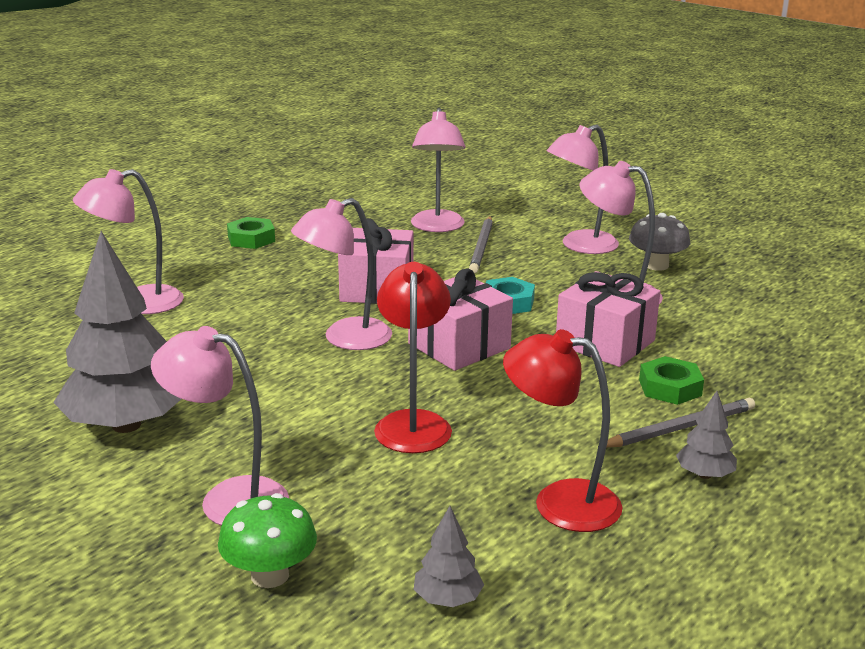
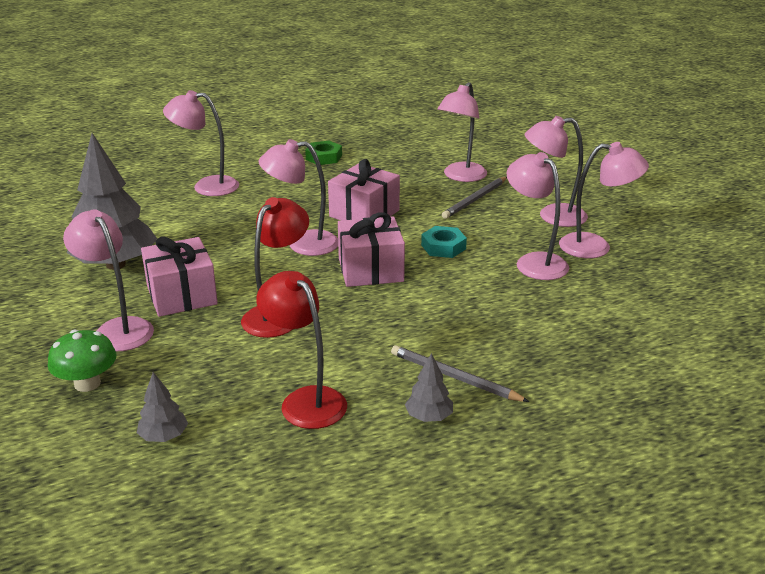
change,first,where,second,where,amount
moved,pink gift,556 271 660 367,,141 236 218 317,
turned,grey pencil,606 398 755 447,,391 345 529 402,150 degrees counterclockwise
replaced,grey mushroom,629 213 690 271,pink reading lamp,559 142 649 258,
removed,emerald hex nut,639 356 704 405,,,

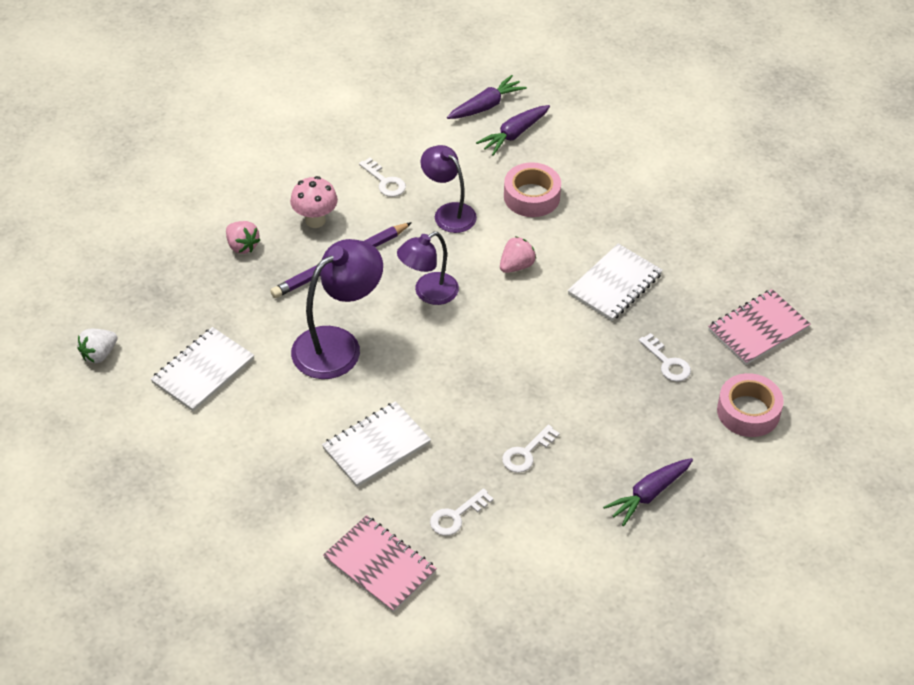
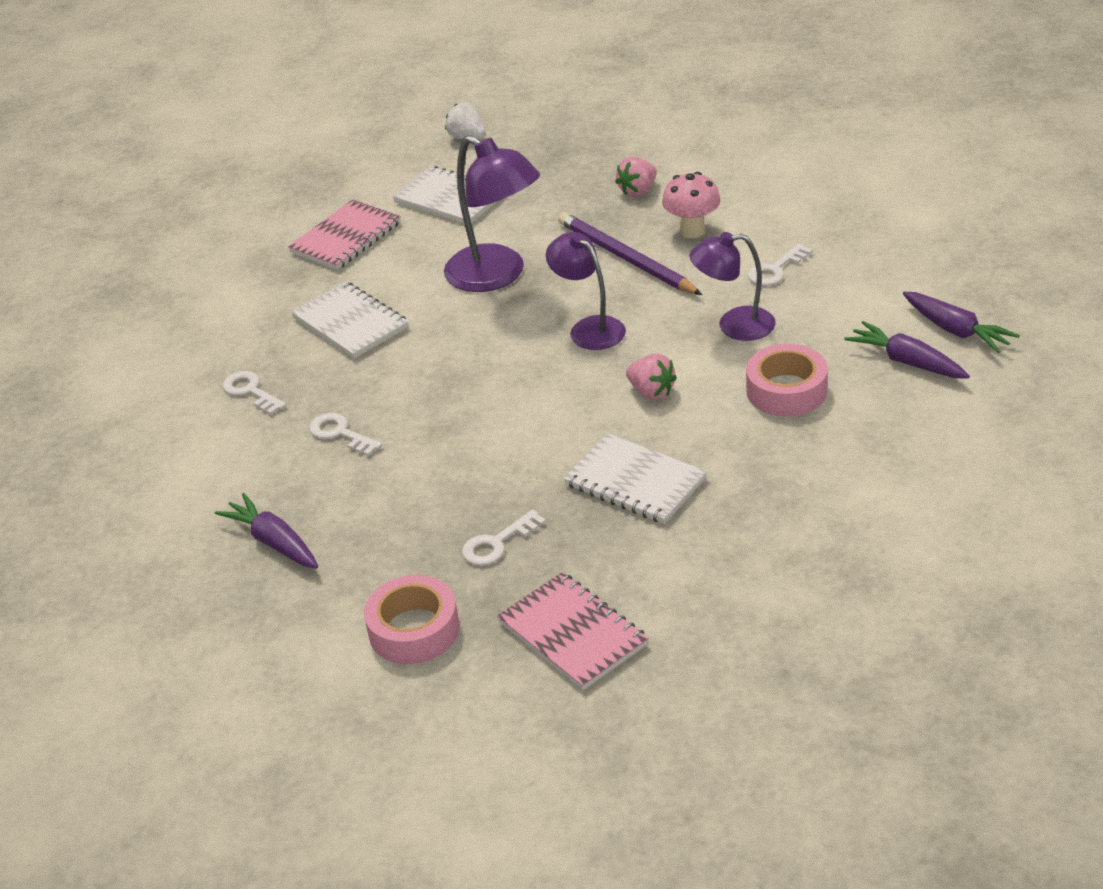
change,first,where,second,where,amount
moved,pink exercise book,323 515 437 613,,288 199 401 270,
turned,royal purple reading lamp,420 145 477 233,,689 232 776 341,135 degrees counterclockwise

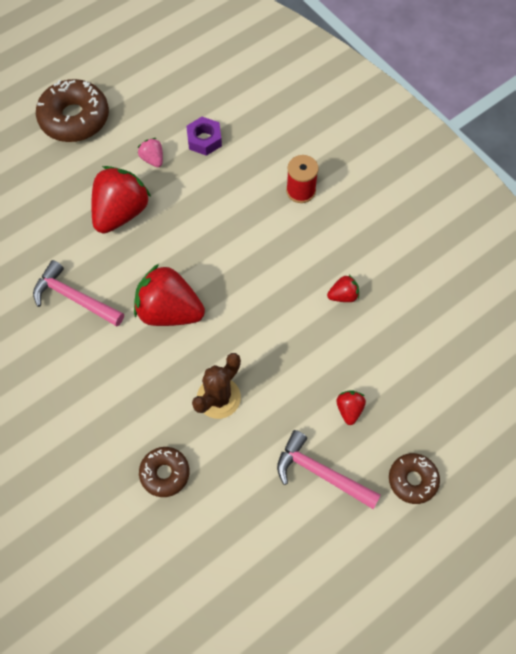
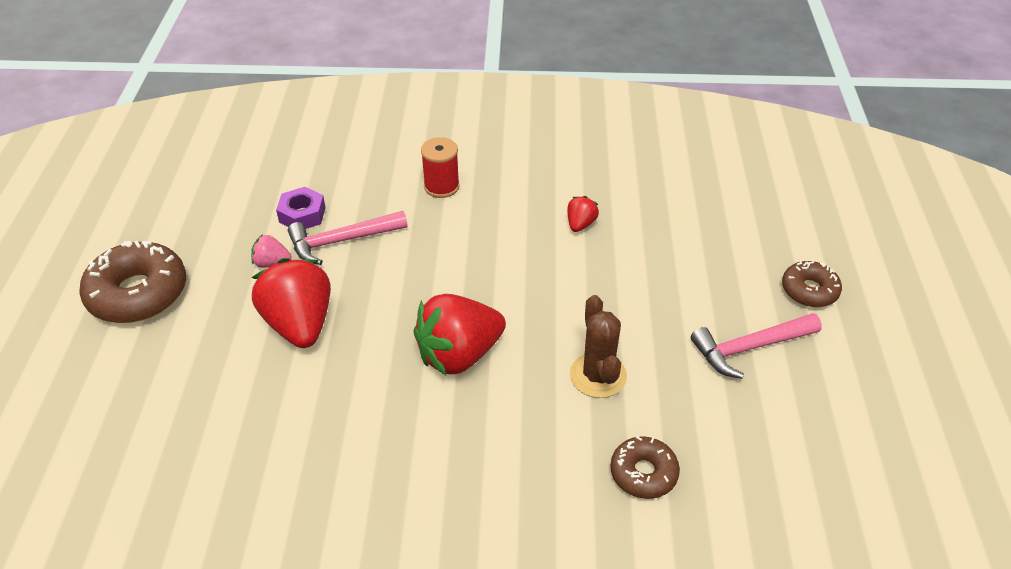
change,first,where,second,where,amount
moved,pink claw hammer,33 260 124 327,,288 211 408 265,
removed,red toy strawberry,336 390 366 425,,,

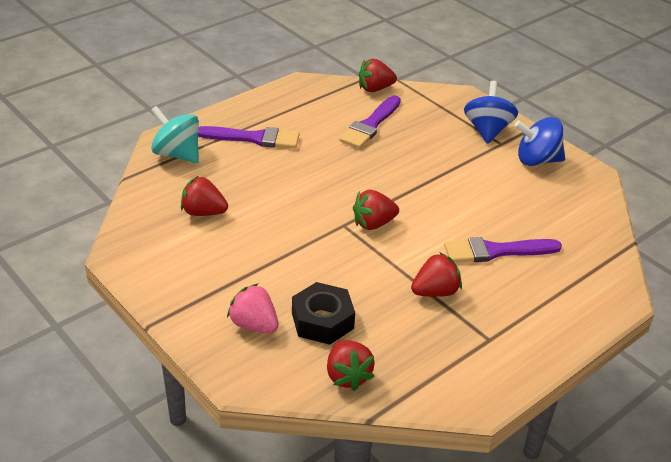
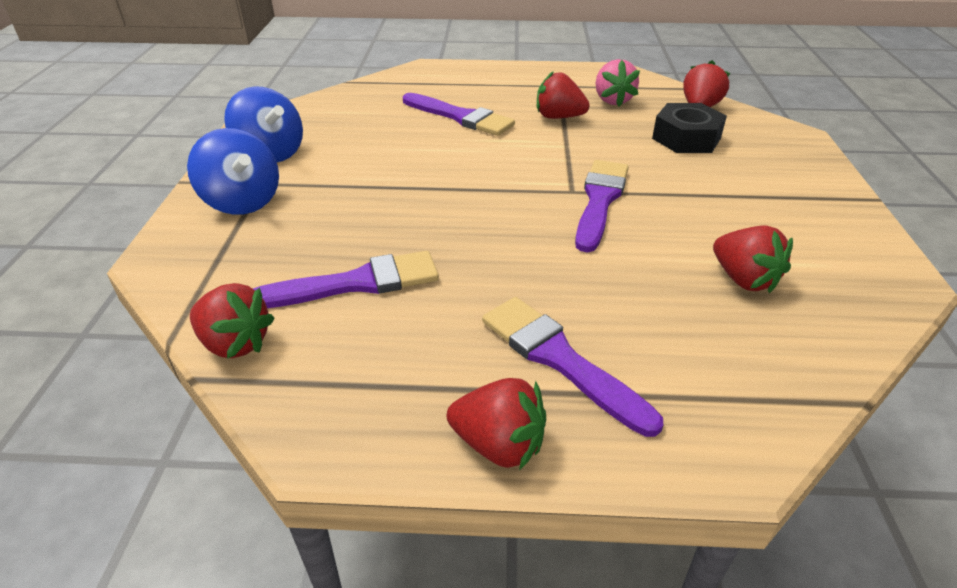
change,first,where,second,where,amount
turned,royal blue spinning top,464 81 518 144,,187 128 279 215,90 degrees counterclockwise
moved,red toy strawberry,353 190 399 230,,447 378 546 470,
added,,,royal purple paintbrush,575 160 629 253,
moved,pink toy strawberry,227 283 278 333,,596 59 640 106,
removed,turquoise spinning top,151 106 199 163,,,

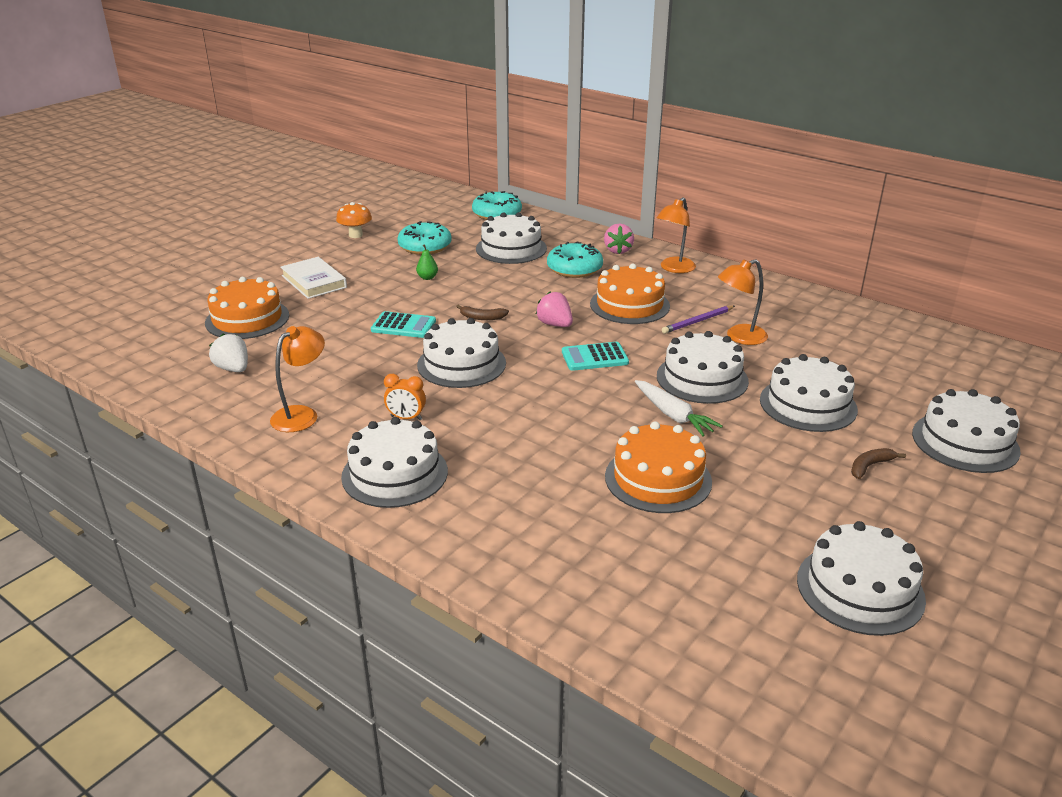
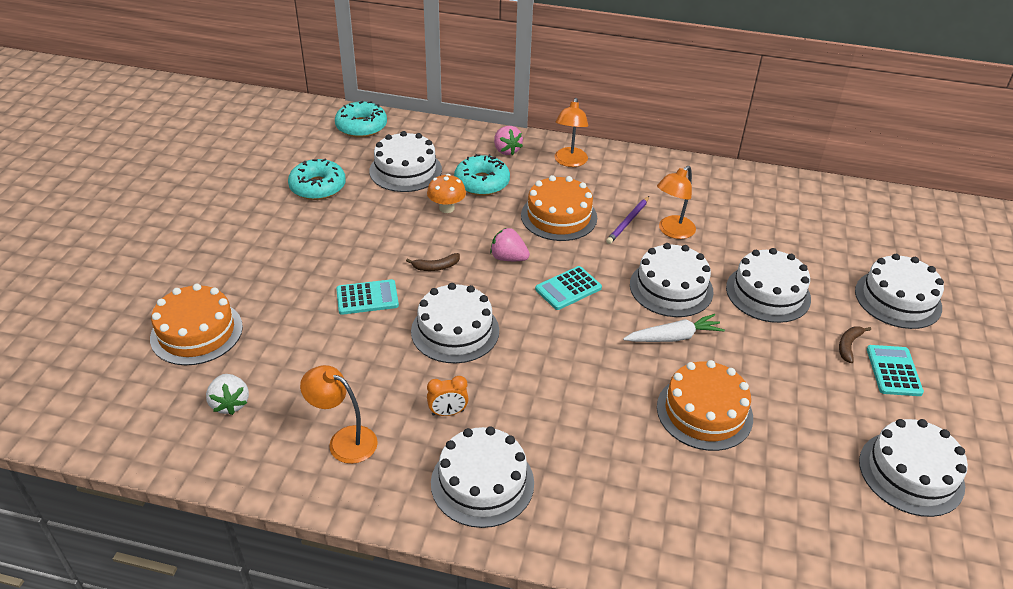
change,first,where,second,where,amount
turned,snow-white toy strawberry,209 334 248 372,,206 374 249 415,135 degrees counterclockwise
turned,bright orange reading lamp,270 326 325 432,,300 365 378 464,75 degrees counterclockwise
moved,bright orange mushroom,336 202 372 238,,427 174 466 213,
turned,snow-white toy carrot,635 380 723 437,,623 314 725 342,45 degrees counterclockwise
added,,,turquoise pocket calculator,867 345 924 396,
removed,snow-white hardcover,280 257 347 299,,,
removed,emerald pear fruit,416 244 438 280,,,

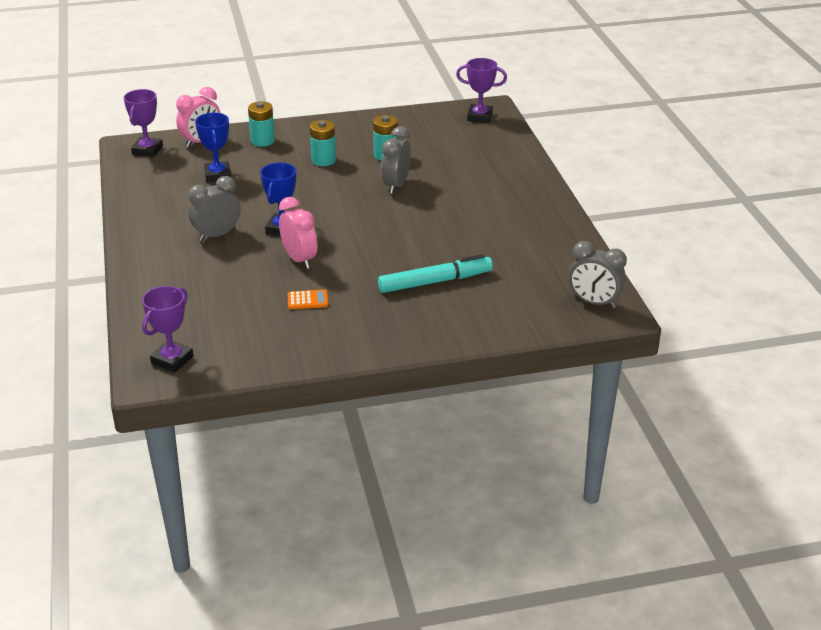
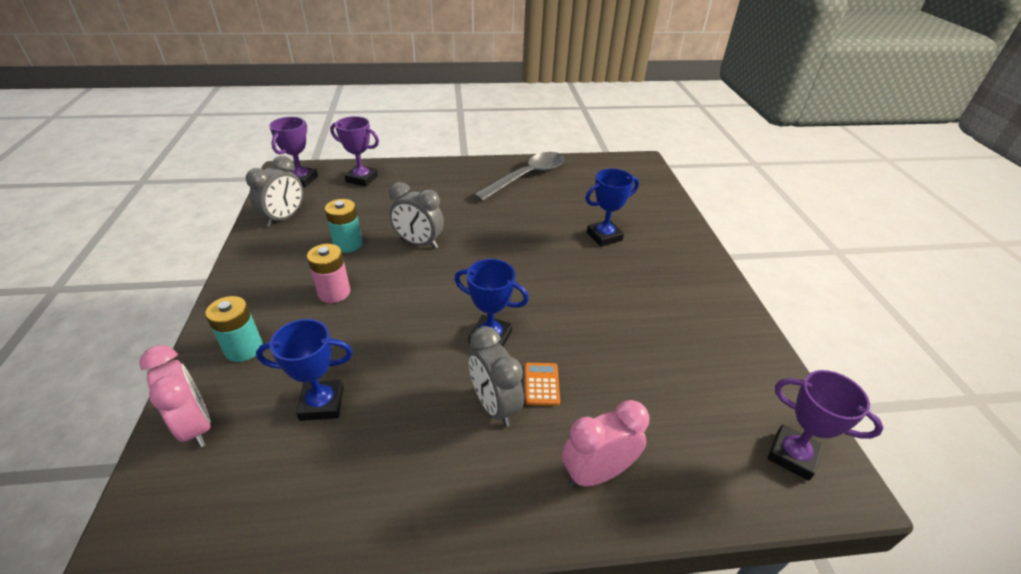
change,first,where,second,where,amount
moved,grey clock,569 241 627 308,,246 156 303 227,
recoloured,turquoise power cell,310 120 336 166,pink power cell,307 244 350 303,
moved,royal purple prize cup,124 89 163 157,,330 116 379 187,
added,,,grey teaspoon,473 152 564 201,
moved,bright orange pocket calculator,288 289 328 309,,525 363 560 406,
moved,pink clock,279 197 317 269,,562 400 649 487,
replaced,turquoise marker pen,378 254 493 293,royal blue prize cup,585 169 639 247,

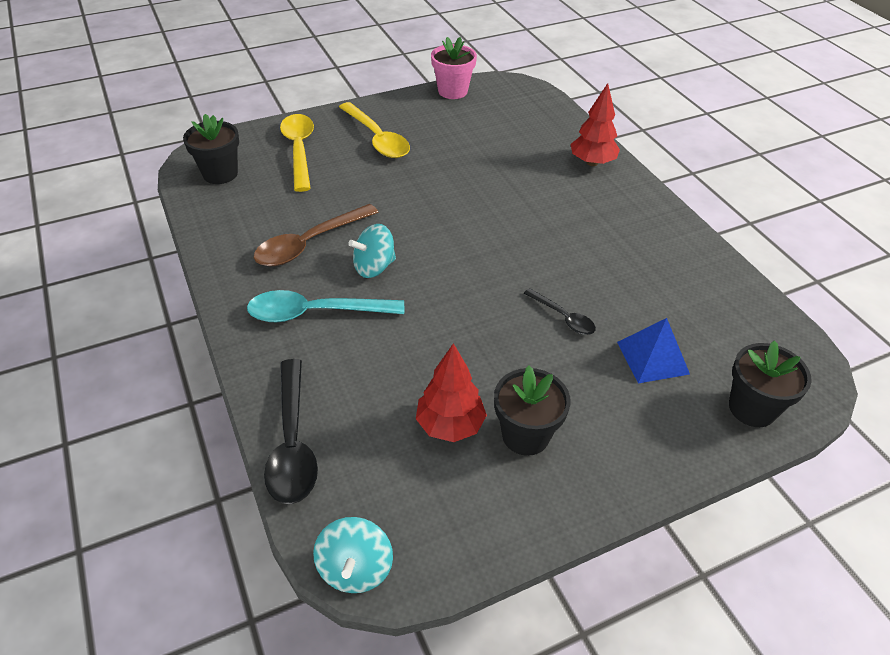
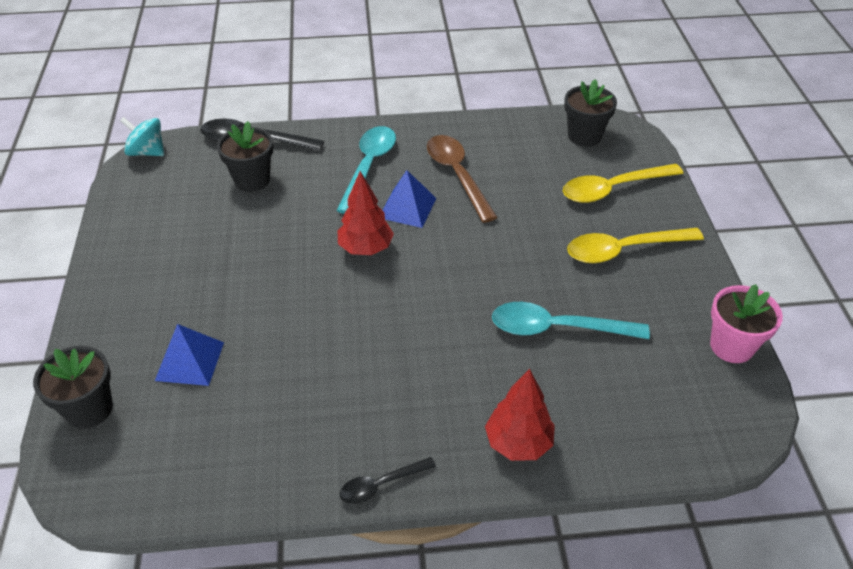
change,first,where,second,where,amount
moved,black flower pot,494 366 571 456,,217 121 273 192,
moved,red fir tree,416 343 487 442,,338 171 394 255,
moved,black teaspoon,524 288 596 335,,340 457 436 504,
replaced,turquoise spinning top,348 224 396 278,royal blue pyramid shape,382 170 437 228,
added,,,turquoise teaspoon,492 302 650 339,
turned,yellow teaspoon,280 114 314 192,,563 164 684 203,150 degrees clockwise

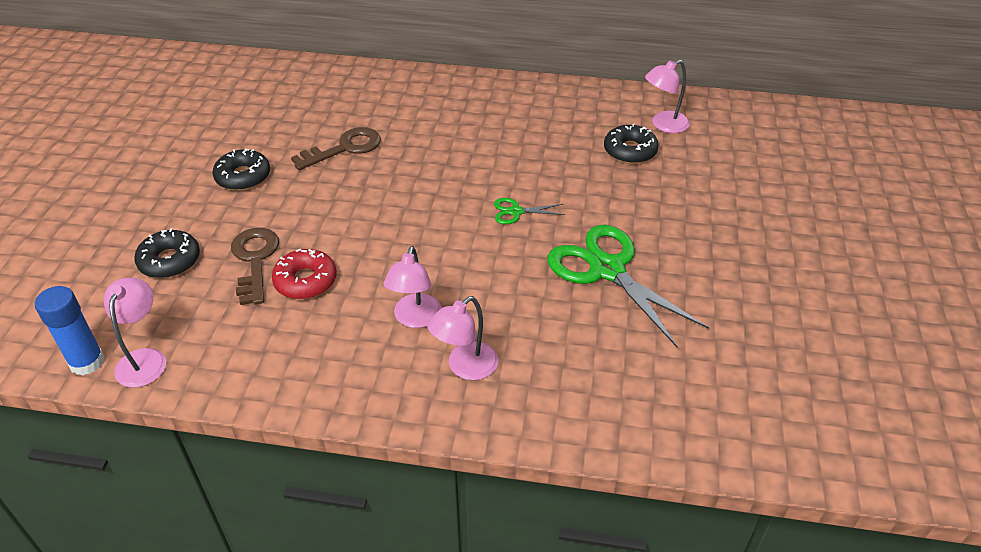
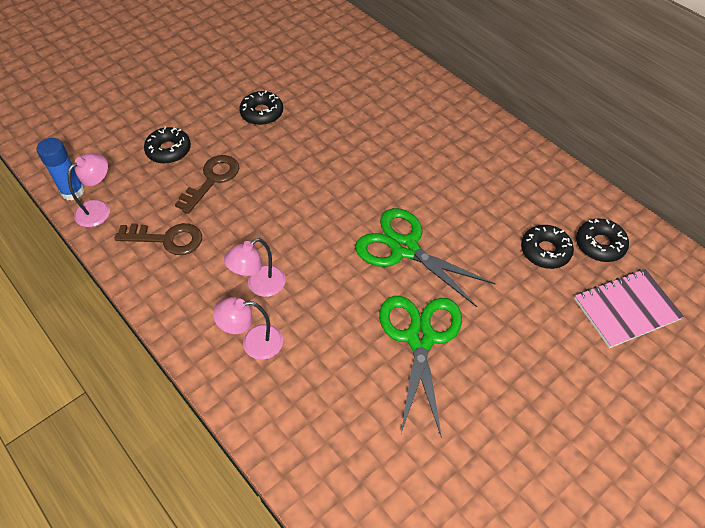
change,first,where,second,where,amount
moved,brown latchkey,291 127 381 170,,114 223 202 255,
resized,emerald shears,494 198 565 224,,355 208 496 307,x2.25
added,,,pink exercise book,574 269 684 348,
replaced,pink reading lamp,645 60 690 133,black glazed donut,576 218 629 262,
removed,red glazed donut,272 249 337 299,,,

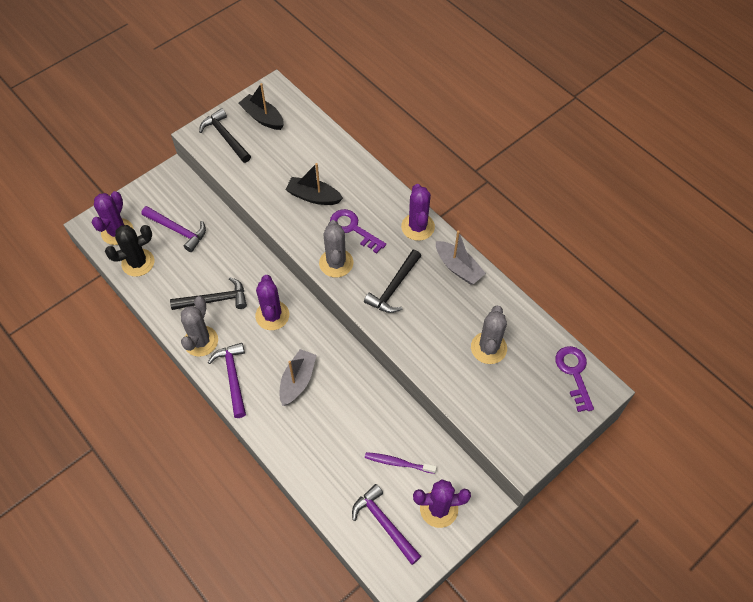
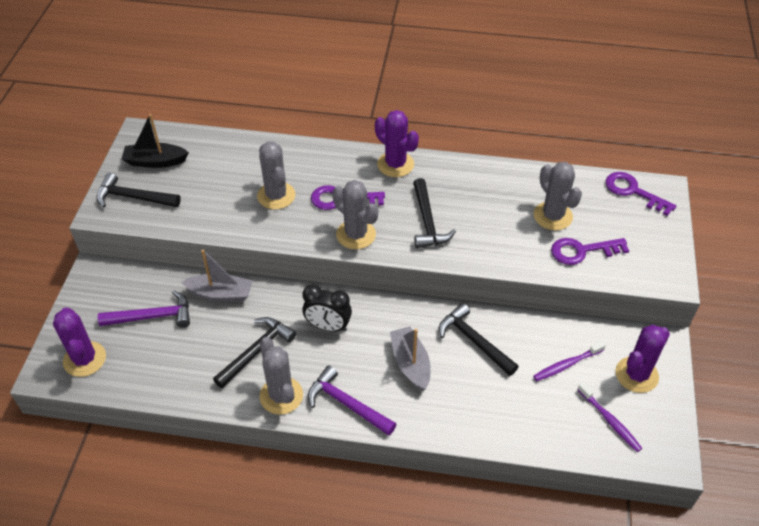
change,first,where,second,where,amount
moved,grey boat,436 230 486 284,,182 250 253 301,
replaced,black boat,285 163 343 205,grey cactus,257 142 295 209,
replaced,royal purple cactus,255 275 289 330,black clock,302 284 352 332,
added,,,black claw hammer,439 303 519 376,
added,,,royal purple latchkey,551 238 629 265,
replaced,royal purple claw hammer,352 484 421 565,royal purple dental brush,577 382 642 452,
removed,black cactus,105 225 154 277,,,

